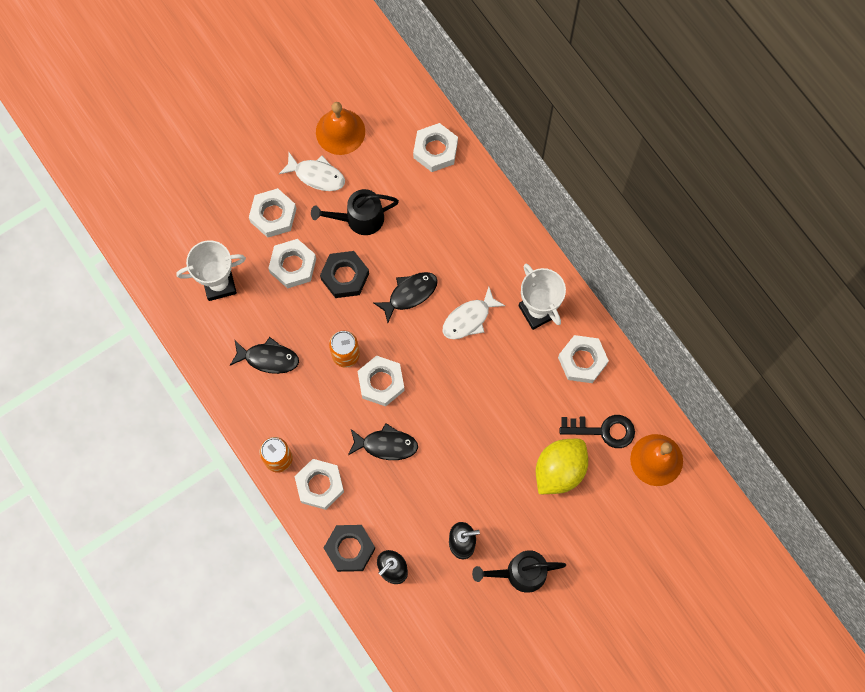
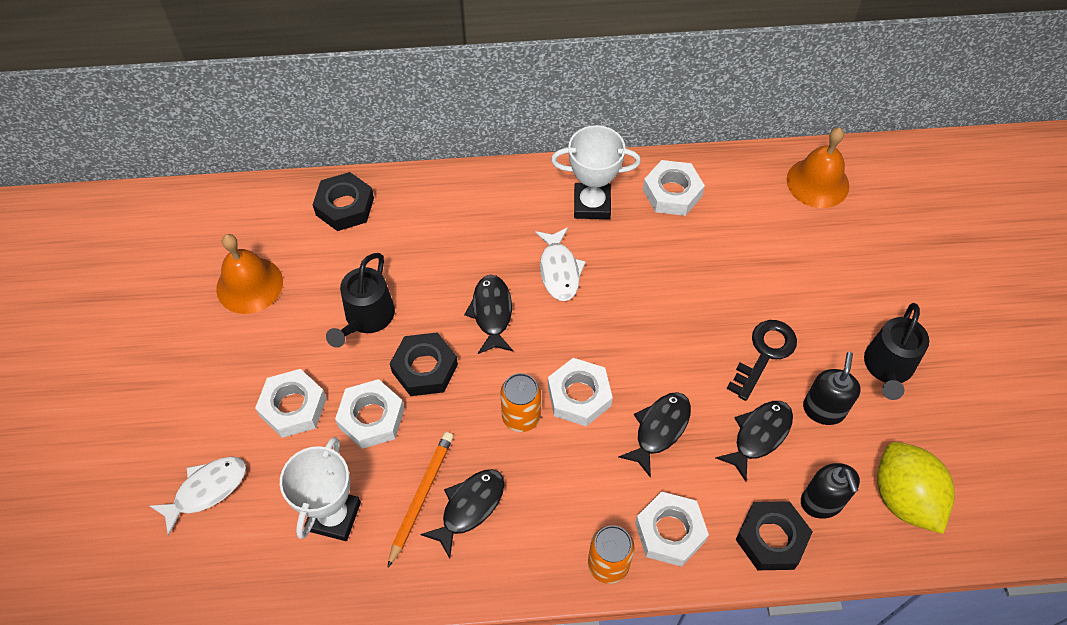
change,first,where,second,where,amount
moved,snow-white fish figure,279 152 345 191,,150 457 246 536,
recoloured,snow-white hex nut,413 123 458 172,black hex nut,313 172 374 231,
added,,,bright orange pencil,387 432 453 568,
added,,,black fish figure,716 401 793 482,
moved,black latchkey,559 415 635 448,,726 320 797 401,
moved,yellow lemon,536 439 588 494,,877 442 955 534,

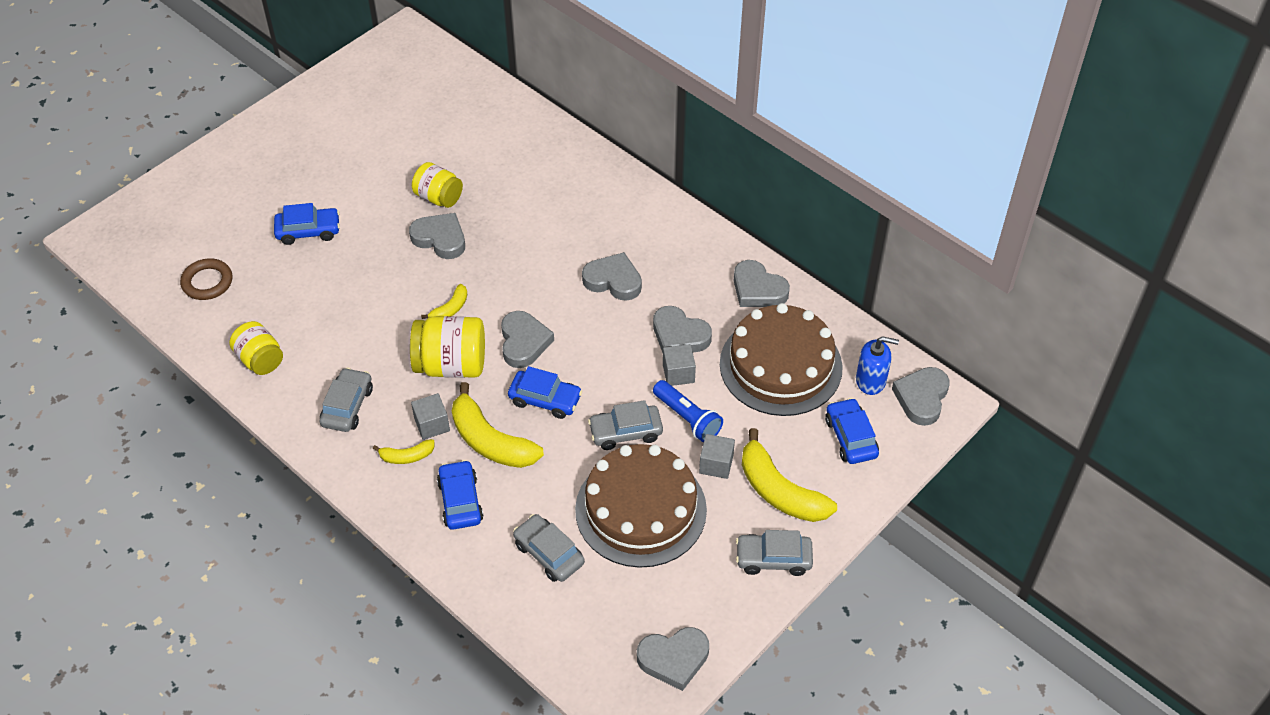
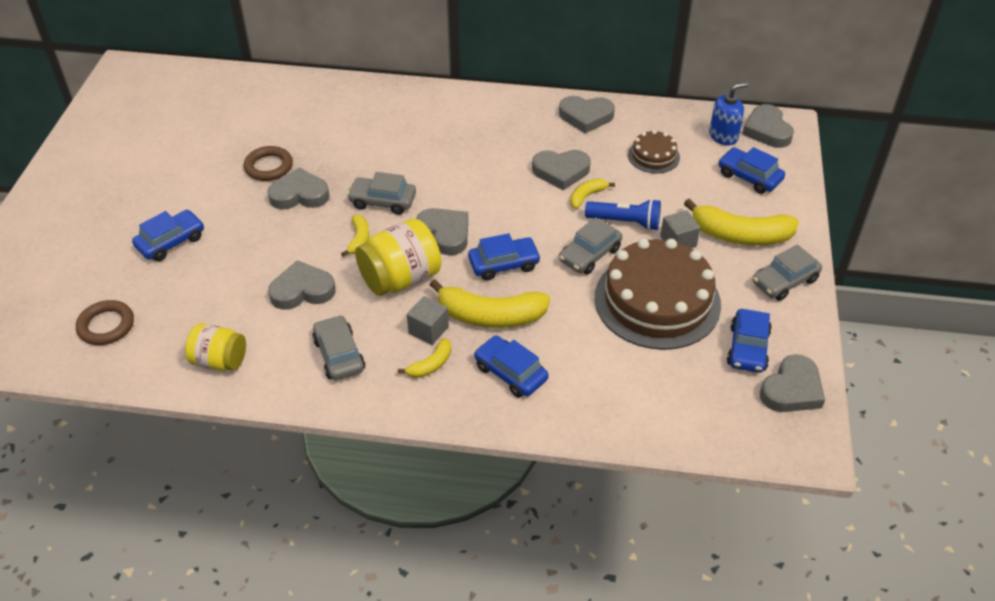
change,first,where,second,where,amount
replaced,yellow jam jar,412 162 463 208,brown torus,244 146 293 181,
moved,grey love heart,582 252 642 301,,268 260 336 310,
moved,grey toy car,513 514 585 582,,347 172 416 215,
replaced,grey solid cube,663 344 696 386,yellow banana,570 179 615 209,
resized,brown layer cake,720 303 843 416,,628 130 680 174,x0.47
added,,,royal blue toy car,727 309 772 373,

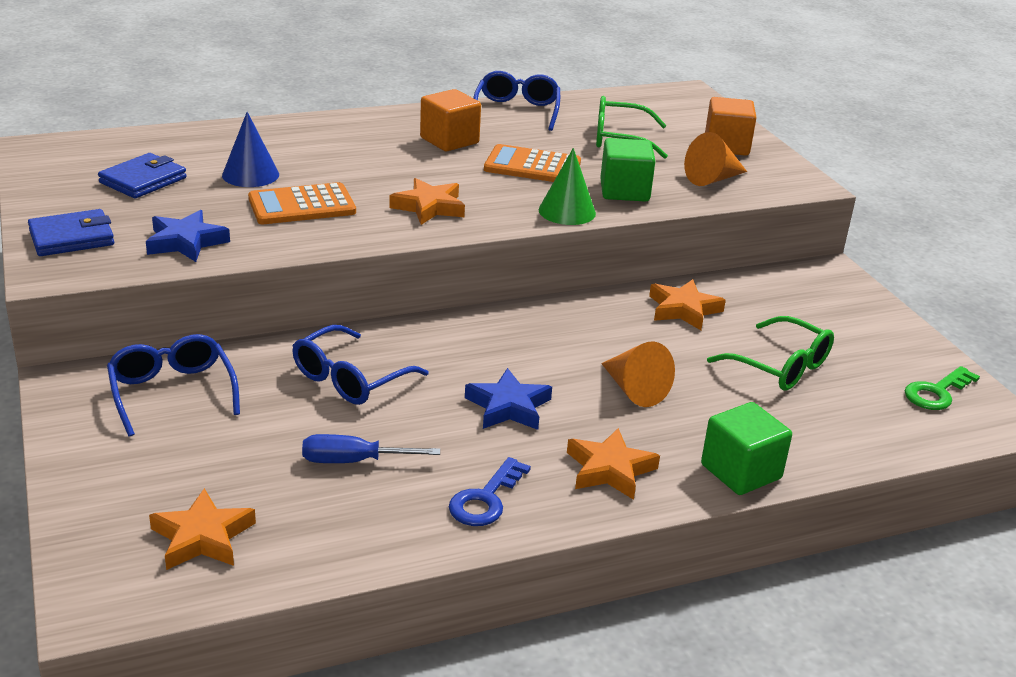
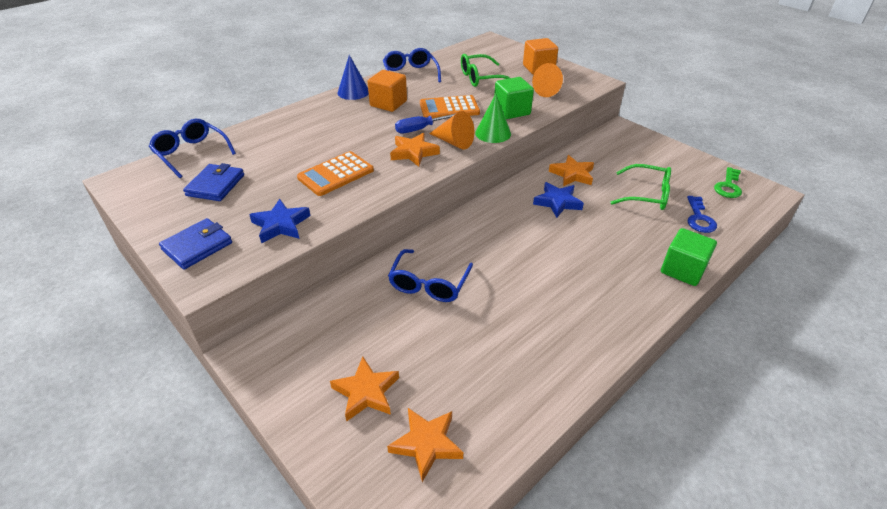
change,first,where,second,where,amount
moved,royal blue spectacles,107 334 240 437,,149 119 236 178,
moved,bright orange five-pointed star,567 428 660 500,,330 357 399 421,
moved,royal blue cone,222 112 279 187,,338 55 369 100,
moved,royal blue flat screwdriver,302 434 440 463,,395 114 455 134,
moved,bright orange cone,601 342 675 407,,429 111 474 149,
moved,royal blue five-pointed star,465 368 552 430,,533 182 584 218,
moved,royal blue latchkey,449 457 531 526,,687 196 717 233,

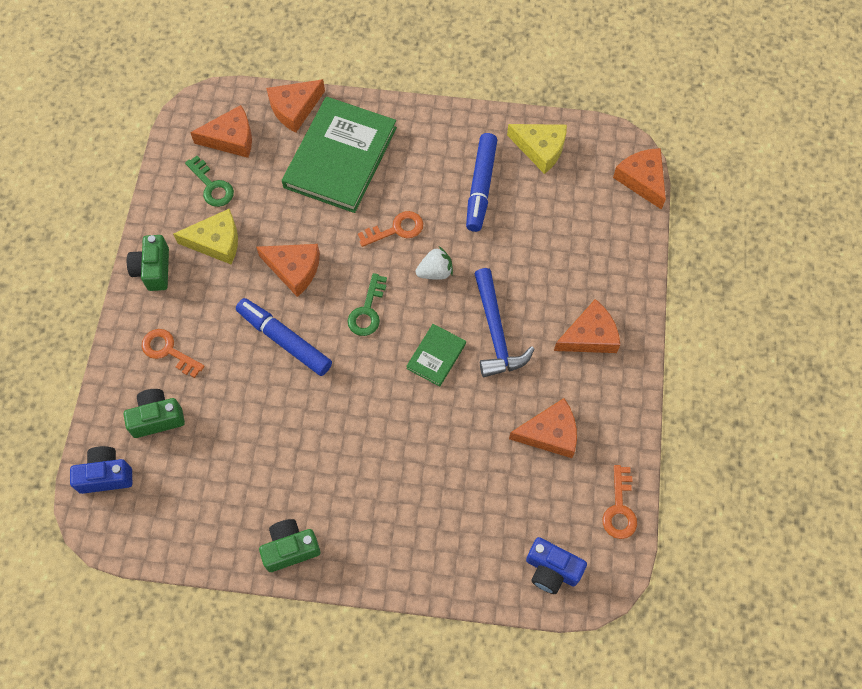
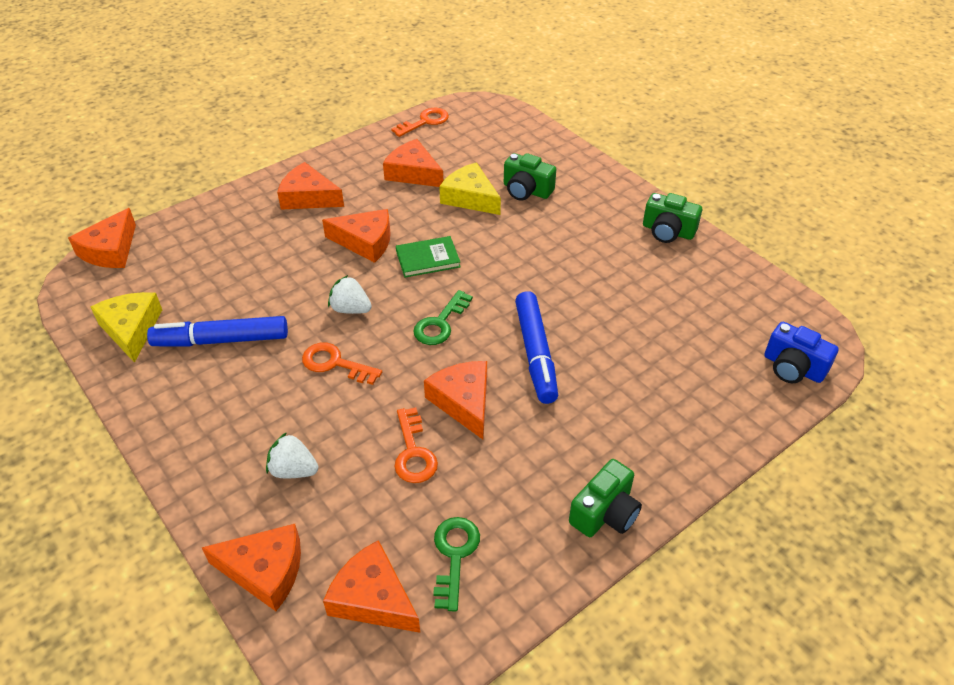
change,first,where,second,where,amount
turned,royal blue marker pen,466 133 497 232,,147 316 288 347,150 degrees counterclockwise
replaced,emerald hardcover,282 97 397 213,snow-white toy strawberry,266 432 318 478,
replaced,royal blue claw hammer,474 268 535 377,bright orange cheese wedge,322 209 391 263,
moved,bright orange latchkey,141 329 205 378,,394 407 438 483,
turned,emerald latchkey,348 273 387 336,,413 290 473 345,150 degrees clockwise
moved,yellow cheese wedge,173 209 238 264,,439 162 501 215,
moved,emerald camera,124 389 185 438,,504 153 556 201,
removed,royal blue camera,526 537 587 594,,,

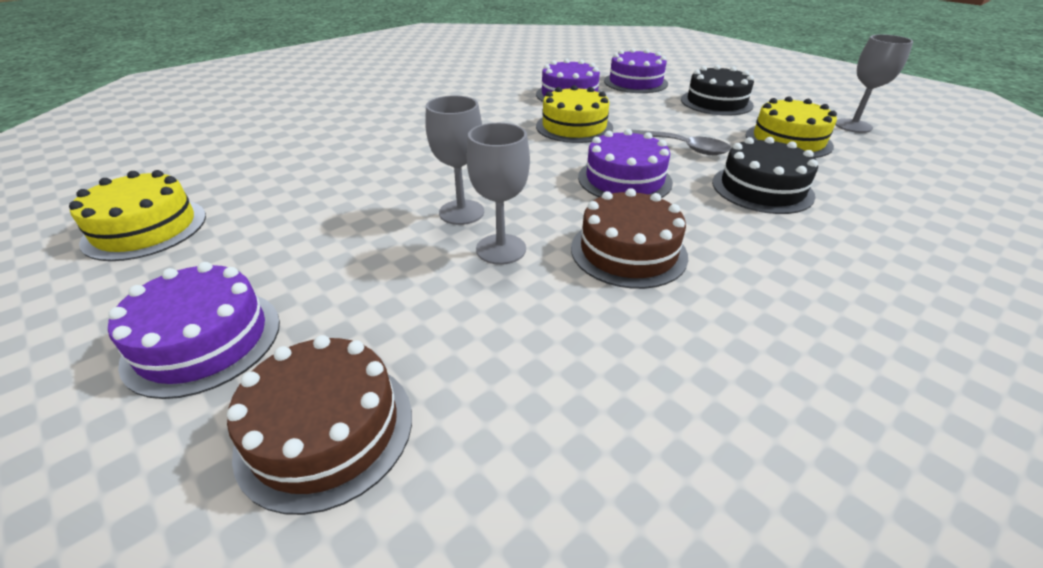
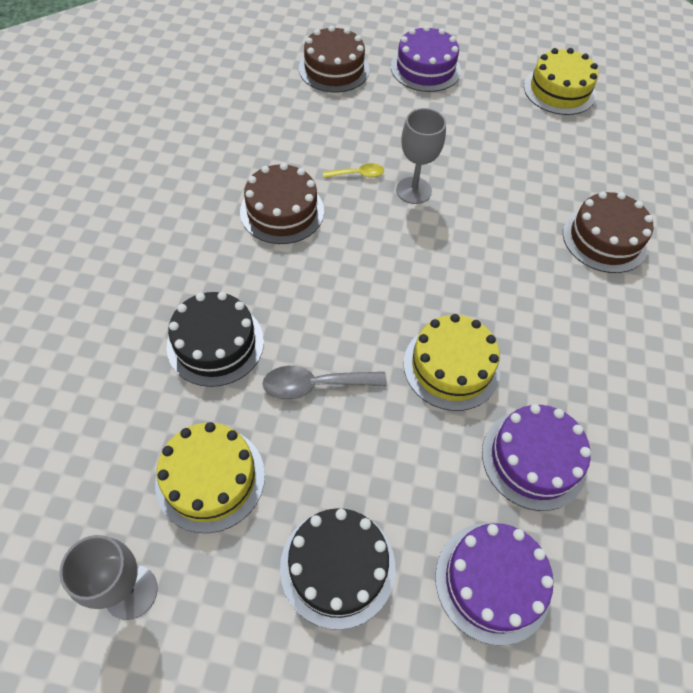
change,first,where,second,where,amount
replaced,grey goblet,466 123 530 265,yellow teaspoon,323 163 384 178,
added,,,brown layer cake,563 191 653 273,
removed,royal purple layer cake,578 129 673 198,,,

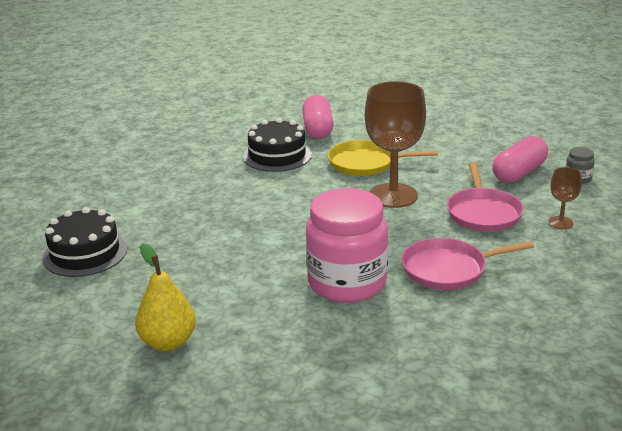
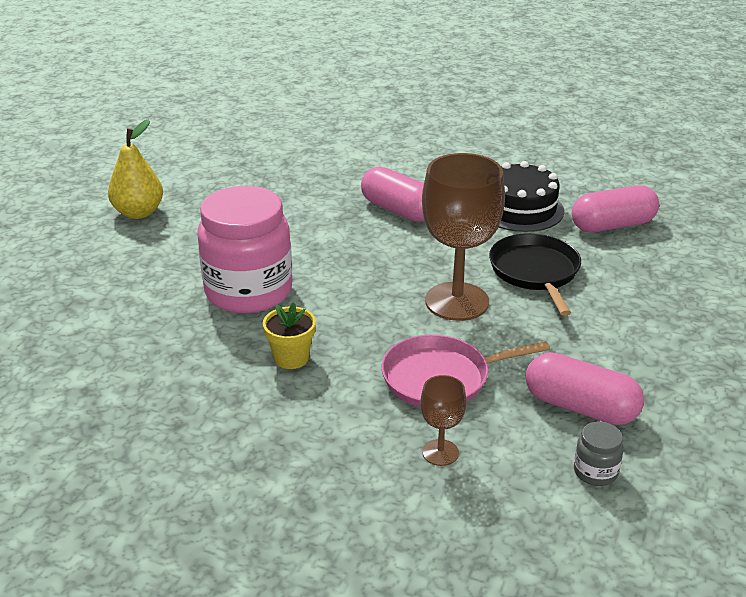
change,first,where,second,where,amount
replaced,pink frying pan,401 238 534 290,yellow flower pot,263 302 316 369,
added,,,pink pill shape,361 167 424 222,
recoloured,yellow frying pan,328 140 438 176,black frying pan,489 233 581 316,
removed,black layer cake,42 207 127 277,,,

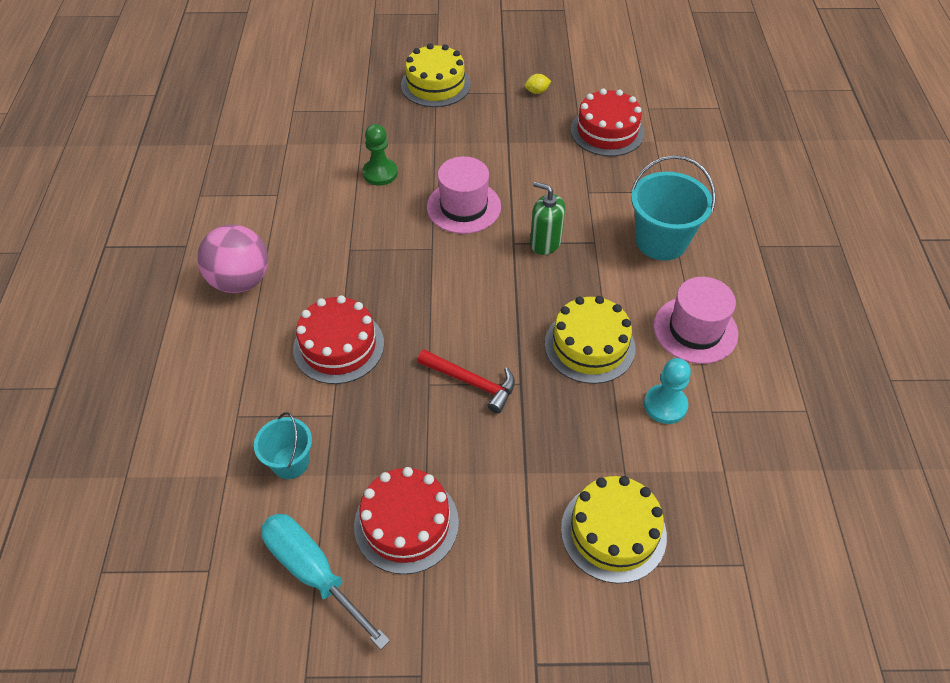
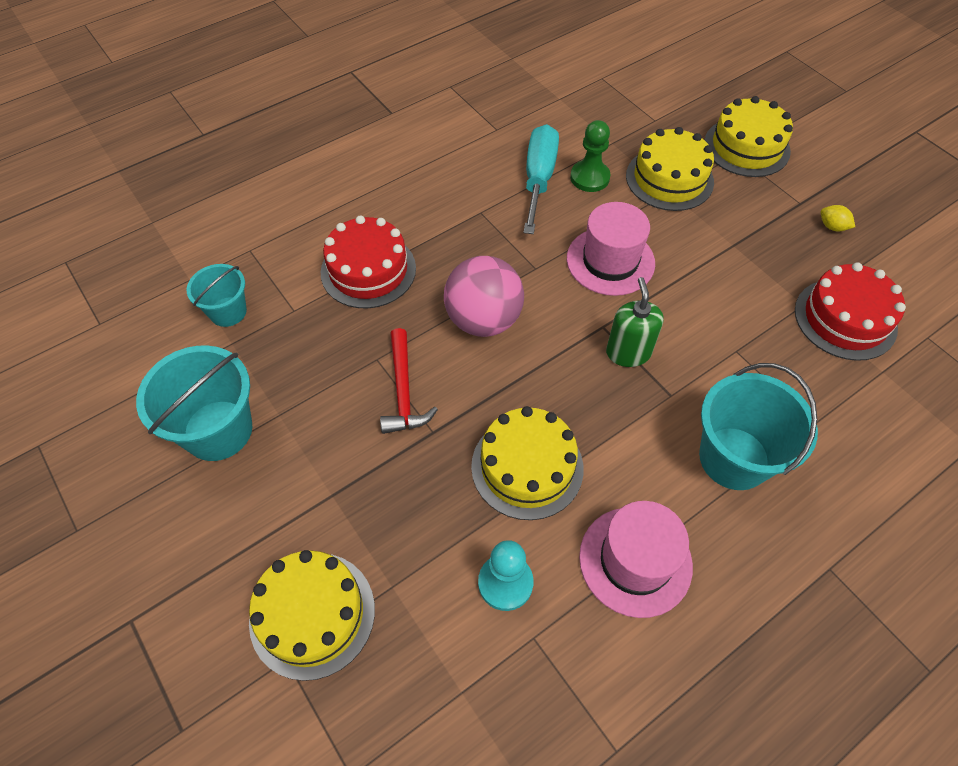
change,first,where,second,where,amount
replaced,red layer cake,354 467 459 574,turquoise pail,136 345 252 461,
moved,pink sphere,197 224 268 293,,444 256 524 337,
moved,turquoise flat screwdriver,261 514 390 650,,523 124 559 234,
added,,,yellow layer cake,626 127 714 211,

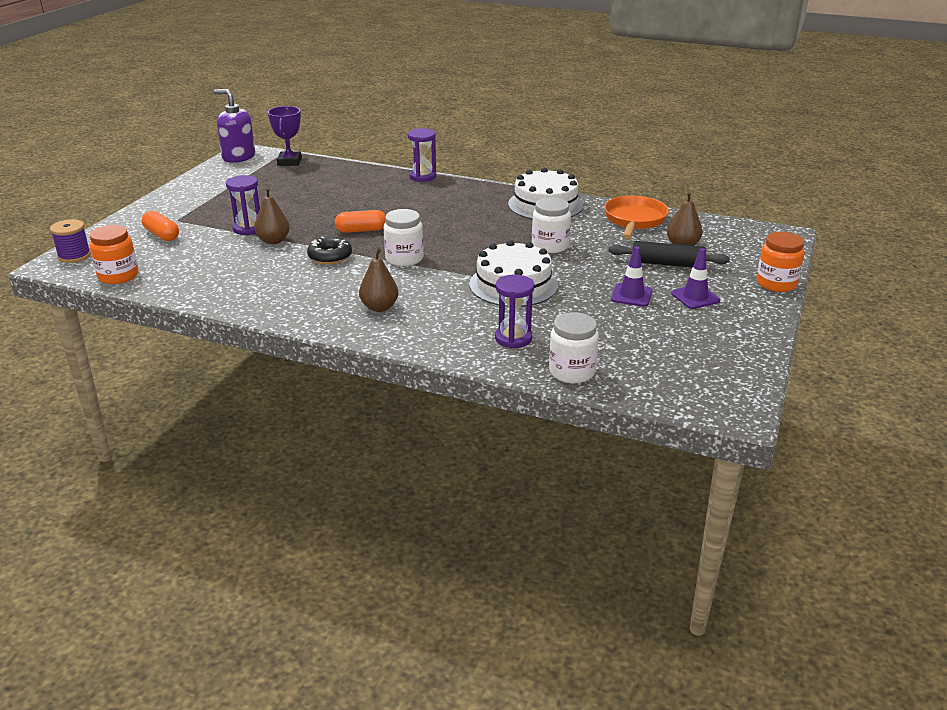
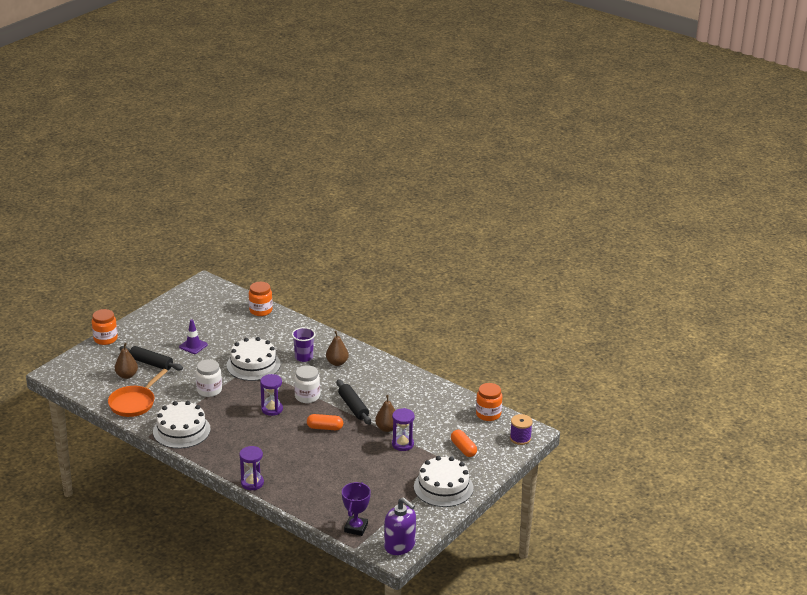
change,first,where,second,where,amount
recoloured,snow-white jam jar,549 312 599 383,bright orange jam jar,249 282 272 316,
moved,royal purple hourglass,495 274 534 349,,260 374 283 416,
added,,,royal purple cup,292 327 315 362,
replaced,black glazed donut,307 236 352 264,black pastry roller,337 380 371 425,
added,,,snow-white layer cake,414 456 474 507,
removed,royal purple road cone,671 248 720 309,,,

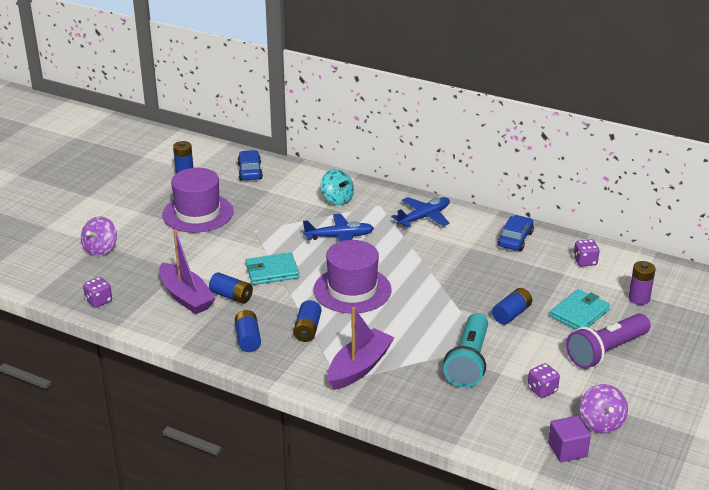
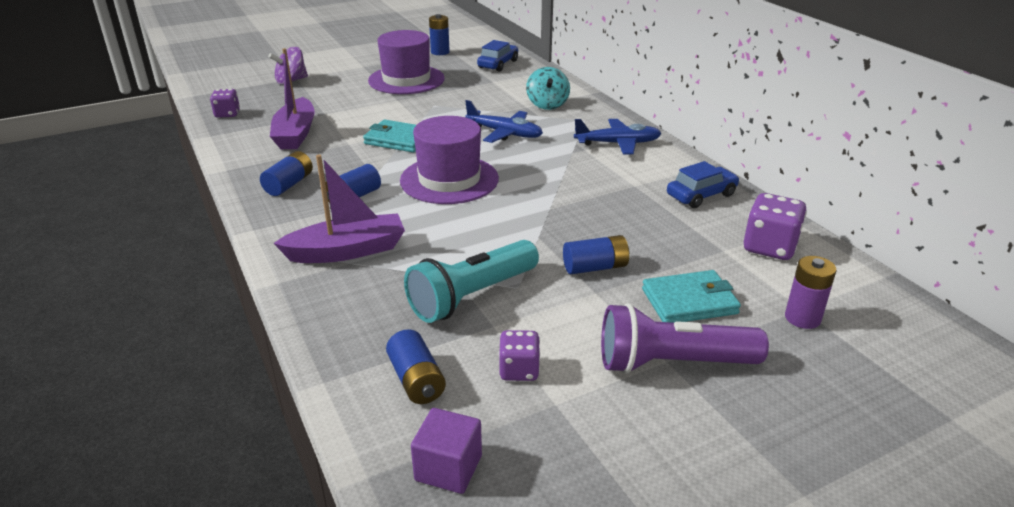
change,first,where,second,where,amount
moved,royal blue power cell,209 272 253 304,,386 329 446 404,
resized,royal purple die,573 240 600 266,,744 193 807 260,x1.56
removed,royal purple spinning top,580 384 628 434,,,

